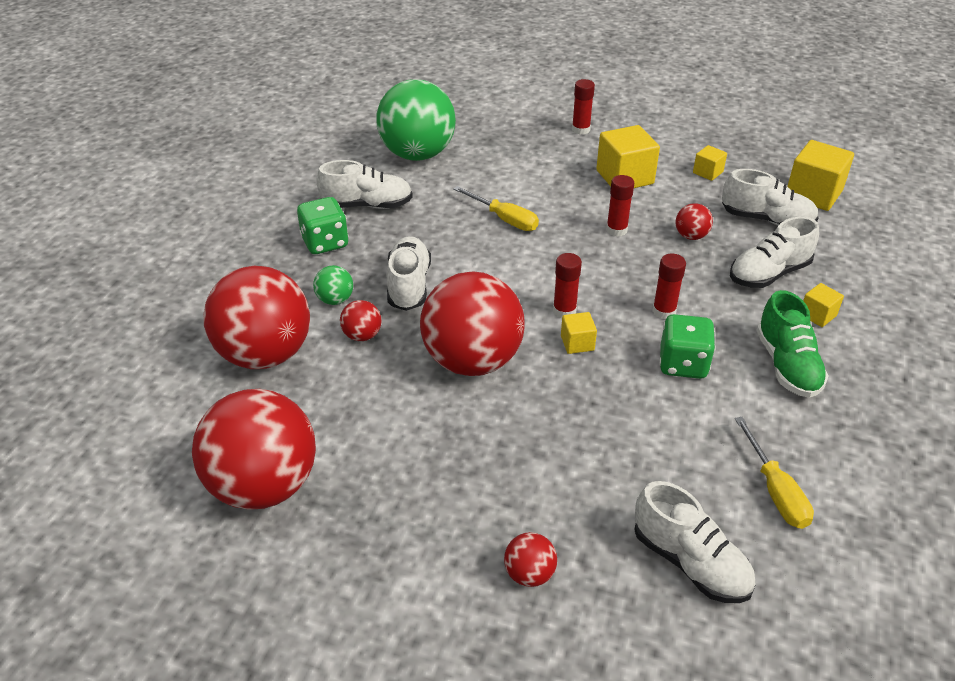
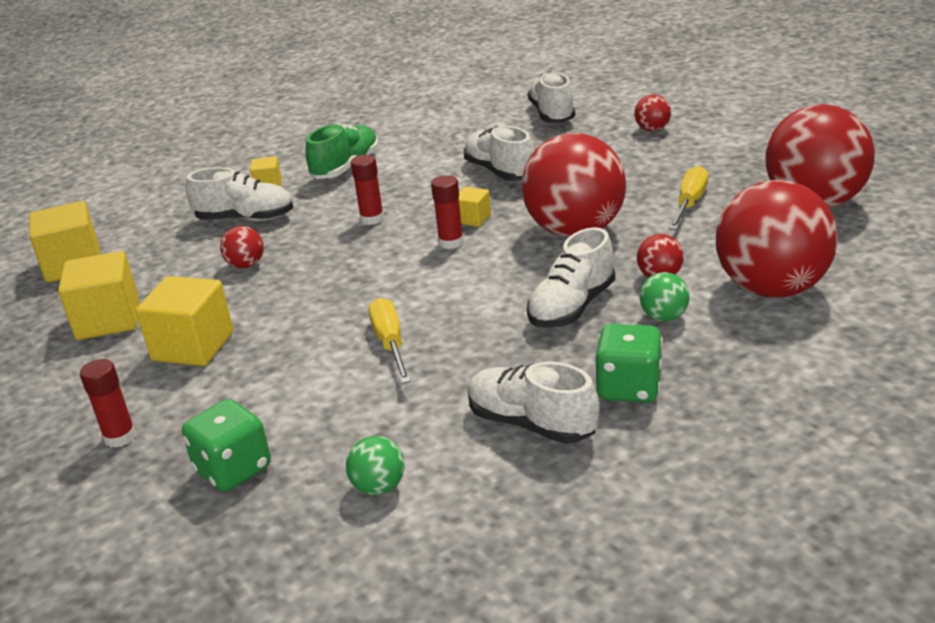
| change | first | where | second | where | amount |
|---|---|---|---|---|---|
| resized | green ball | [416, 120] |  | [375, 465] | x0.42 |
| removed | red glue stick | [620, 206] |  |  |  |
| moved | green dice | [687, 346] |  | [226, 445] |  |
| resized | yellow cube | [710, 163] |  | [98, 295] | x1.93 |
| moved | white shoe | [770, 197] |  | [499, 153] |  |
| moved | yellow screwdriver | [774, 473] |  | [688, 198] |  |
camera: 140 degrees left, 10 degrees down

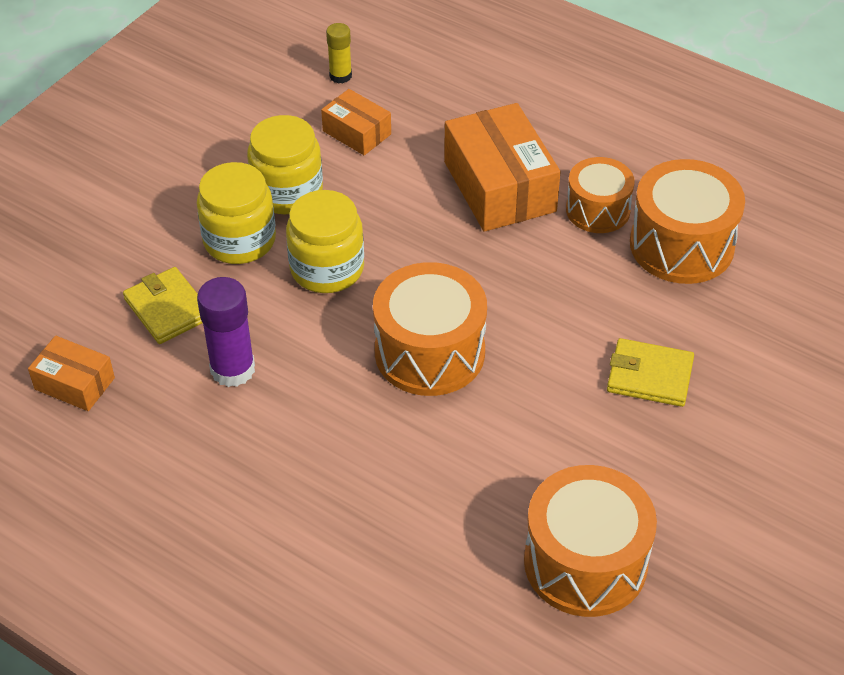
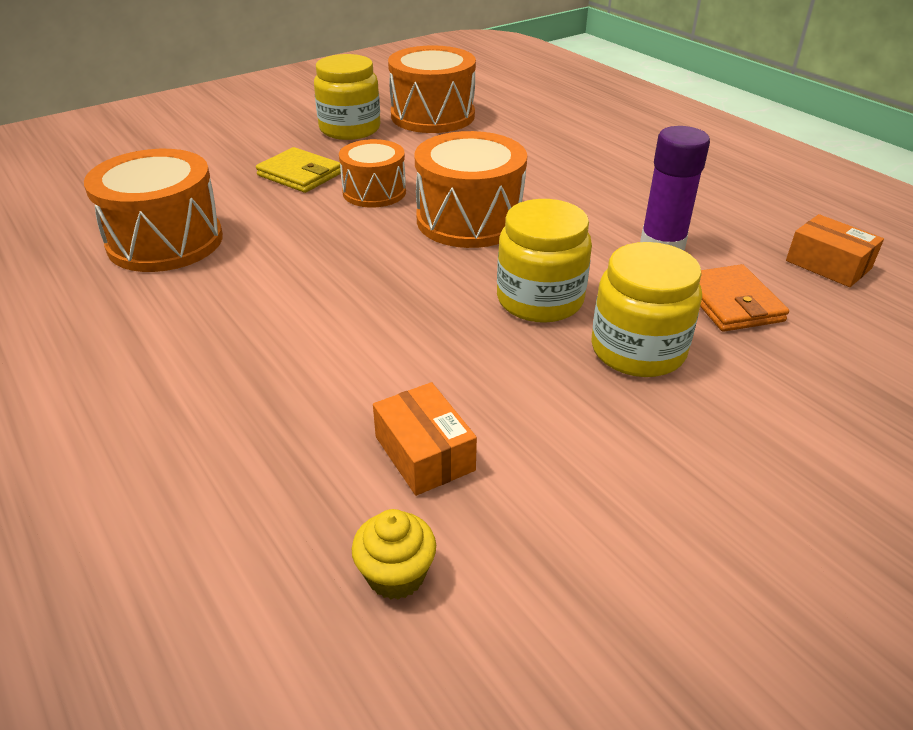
| change | first | where | second | where | amount |
|---|---|---|---|---|---|
| recoloured | yellow wallet | [162, 305] | orange wallet | [744, 298] |  |
| moved | yellow jar | [285, 164] |  | [347, 97] |  |
| replaced | yellow glue stick | [339, 53] | yellow cupcake | [394, 554] |  |
| removed | orange box | [502, 167] |  |  |  |
| moved | orange drum | [600, 195] |  | [372, 173] |  |
camera: 160 degrees left, 10 degrees down

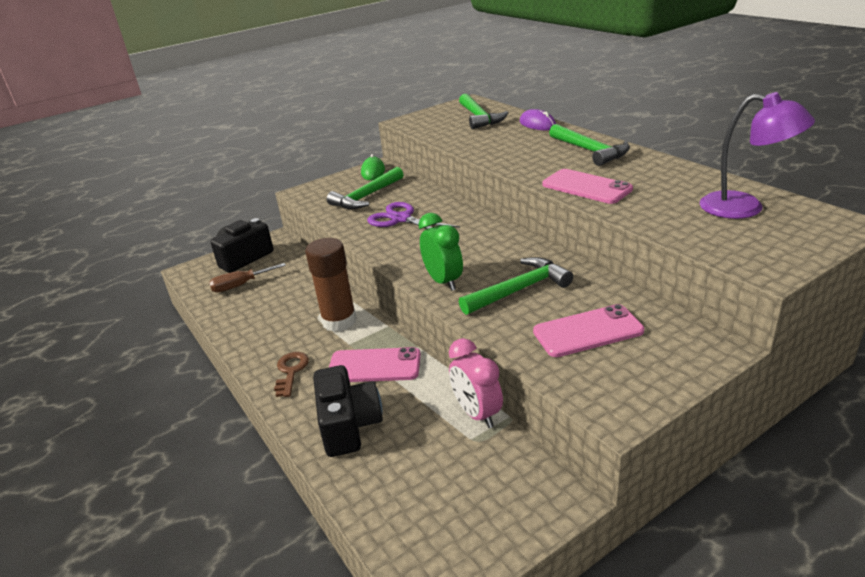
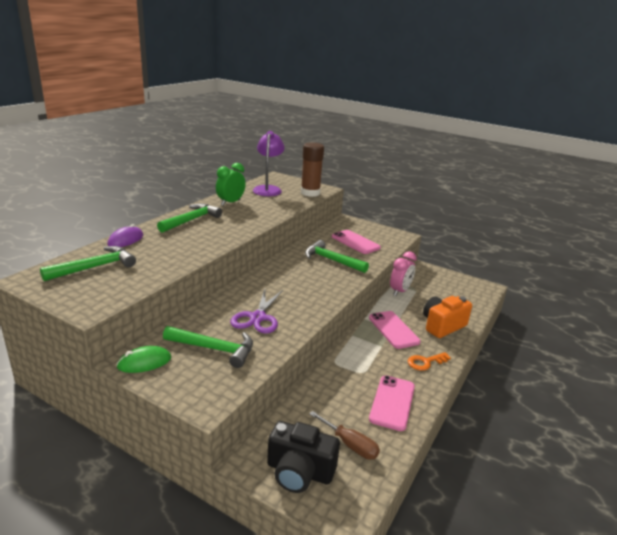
| change | first | where | second | where | amount |
|---|---|---|---|---|---|
| recoloured | brown key | [291, 374] | orange key | [429, 361] |  |
| moved | brown glue stick | [331, 285] |  | [312, 169] |  |
| recoloured | black camera | [348, 411] | orange camera | [447, 317] |  |
| moved | green clock | [441, 252] |  | [231, 184] |  |
| moved | pink phone | [587, 186] |  | [392, 403] |  |
camera: 120 degrees left, 5 degrees down

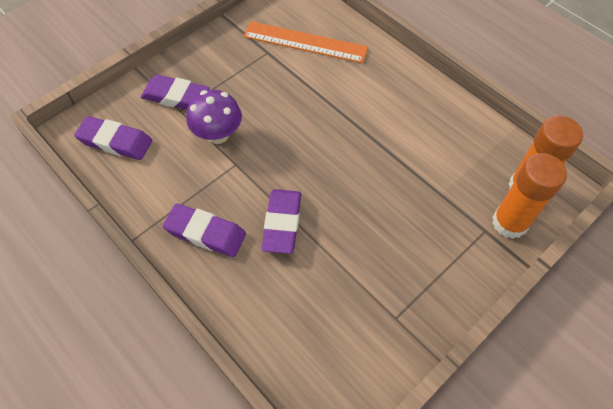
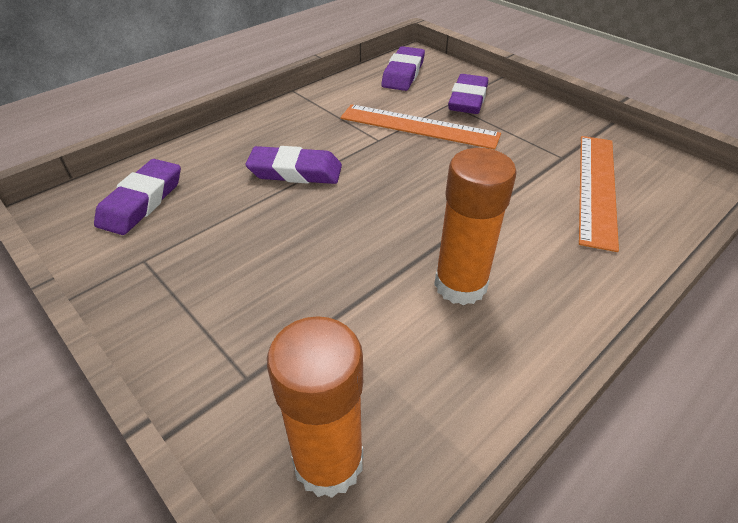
| change | first | where | second | where | amount |
|---|---|---|---|---|---|
| moved | purple eraser | [204, 230] |  | [137, 197] |  |
| replaced | purple mushroom | [214, 117] | orange ruler | [421, 127] |  |
| moved | orange glue stick | [529, 196] |  | [475, 226] |  |
camera: 90 degrees right, 15 degrees down

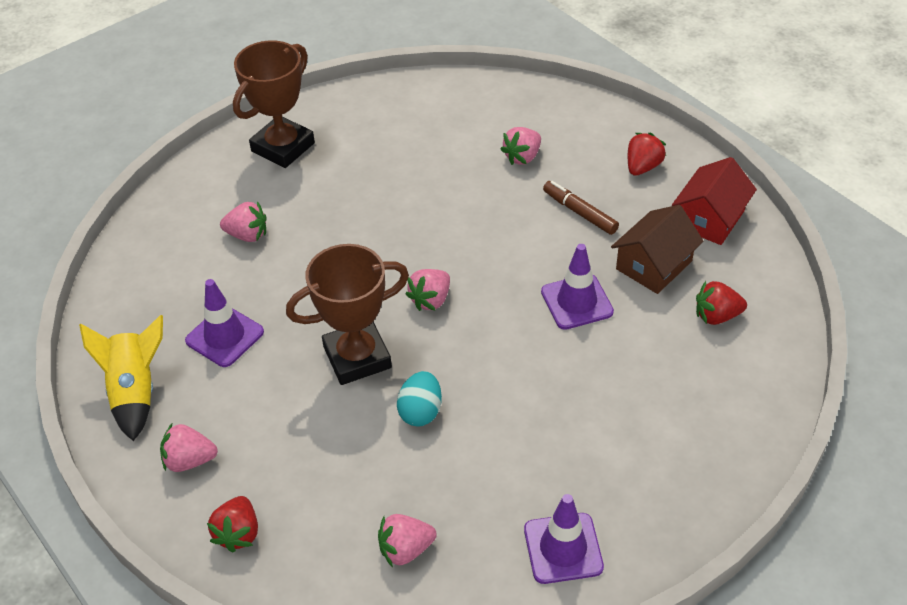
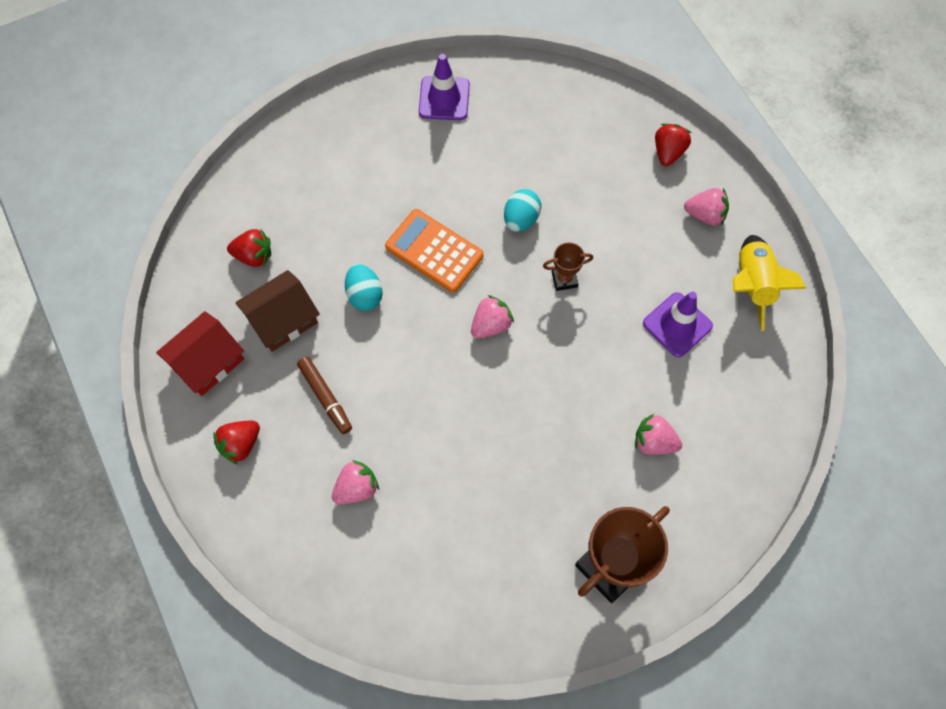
| change | first | where | second | where | amount |
|---|---|---|---|---|---|
| resized | brown trophy | [347, 314] |  | [568, 266] | x0.48 |
| removed | pink strawberry | [407, 540] |  |  |  |
| replaced | purple traffic cone | [577, 287] | turquoise egg | [364, 287] |  |
| added |  |  | orange calculator | [434, 250] |  |
camera: 170 degrees left, 20 degrees up

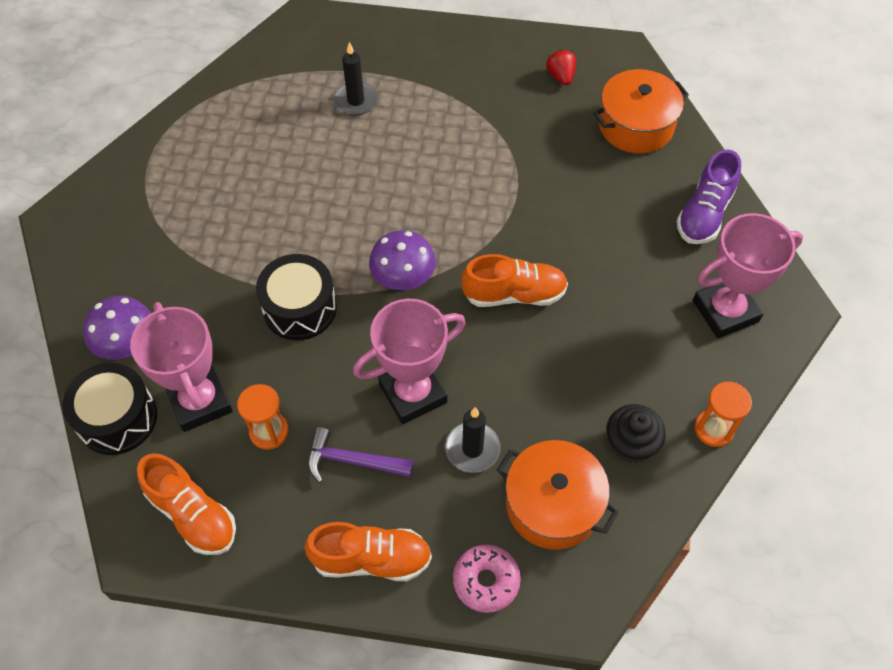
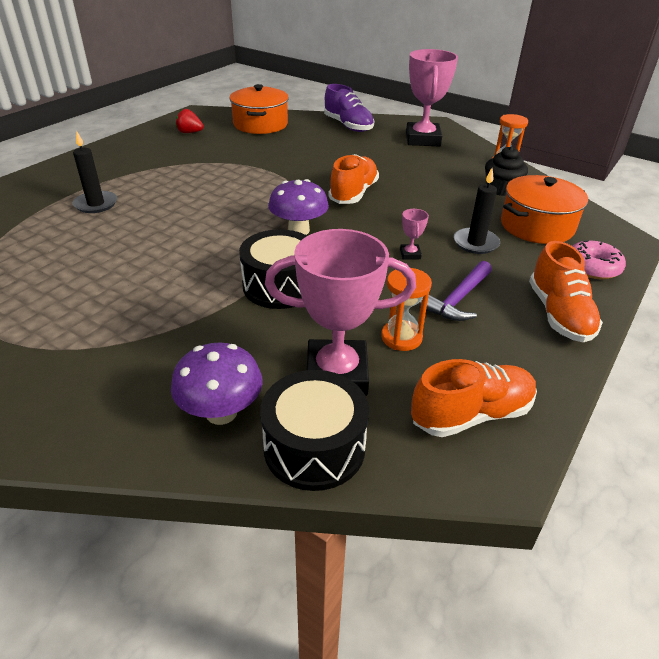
| change | first | where | second | where | amount |
|---|---|---|---|---|---|
| turned | orange shoe | [368, 551] |  | [566, 291] | 150 degrees clockwise |
| resized | pink trophy | [409, 361] |  | [414, 234] | x0.41 |
camera: 65 degrees left, 20 degrees down

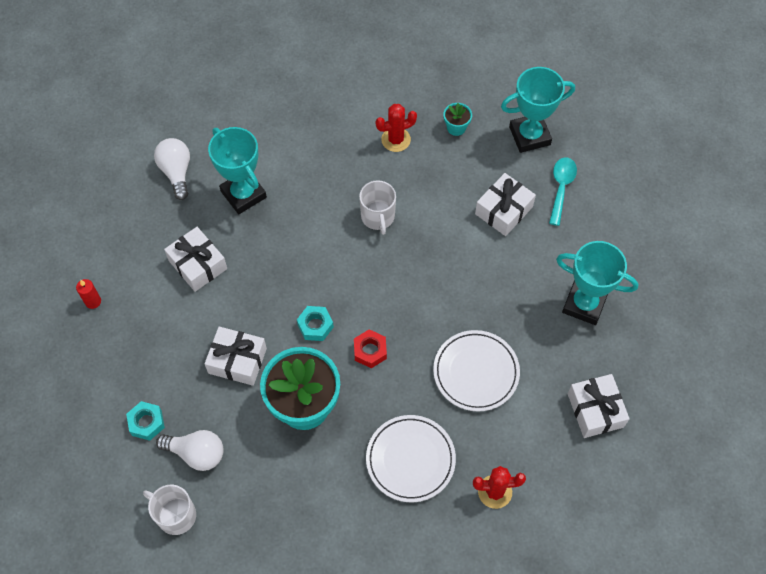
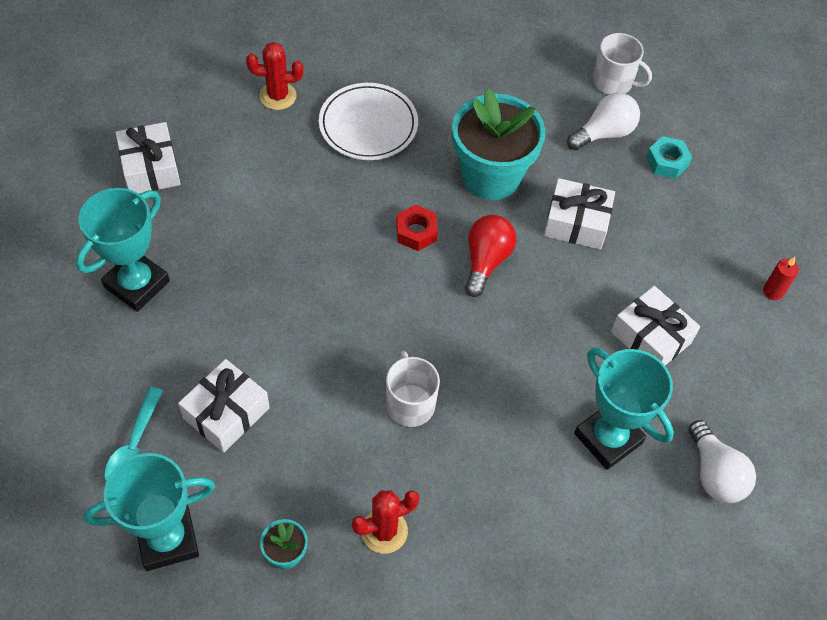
| change | first | where | second | where | amount |
|---|---|---|---|---|---|
| turned | white light bulb | [190, 450] |  | [603, 121] | 135 degrees clockwise |
| replaced | turquoise nut | [315, 323] | red light bulb | [490, 256] |  |
| removed | white plate | [476, 371] |  |  |  |
| turned | turquoise trophy | [597, 283] |  | [123, 250] | 75 degrees counterclockwise |
camera: 175 degrees right, 5 degrees down

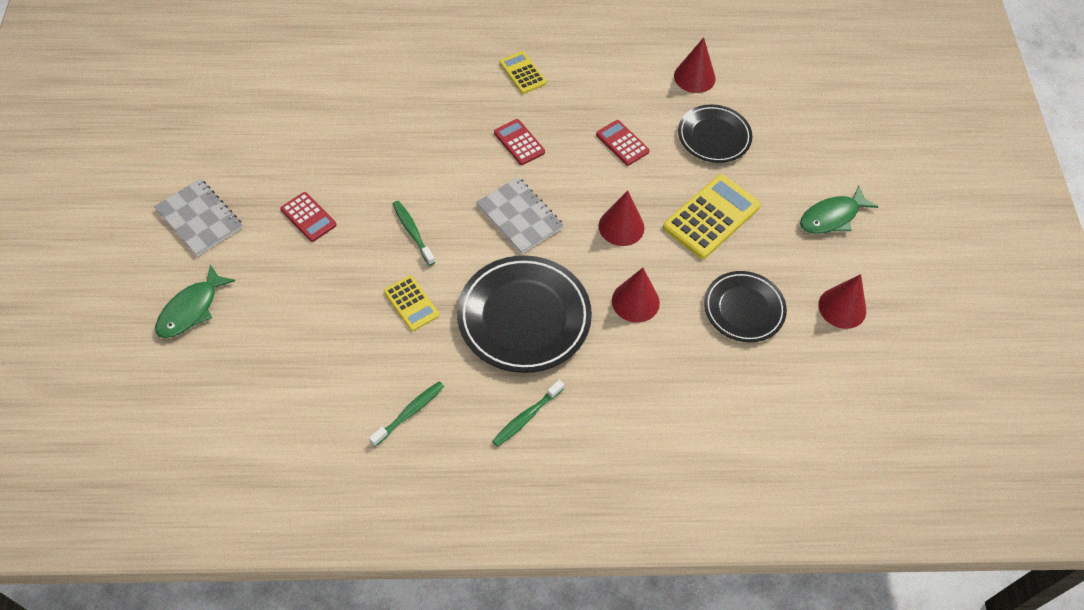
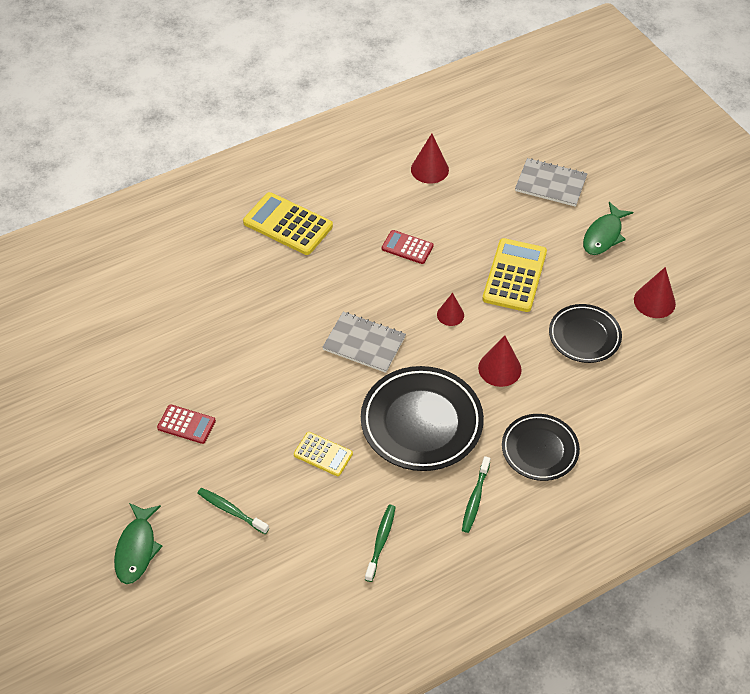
| change | first | where | second | where | amount |
|---|---|---|---|---|---|
| moved | grey notebook | [198, 217] |  | [551, 182] |  |
| moved | green toothbrush | [414, 233] |  | [233, 511] |  |
| removed | red calculator | [519, 142] |  |  |  |
| resized | yellow calculator | [523, 72] |  | [288, 223] | x1.75 |
| resized | red cone | [622, 218] |  | [450, 309] | x0.65 |
| moved | black plate | [715, 134] |  | [541, 447] |  |
camera: 25 degrees left, 5 degrees down

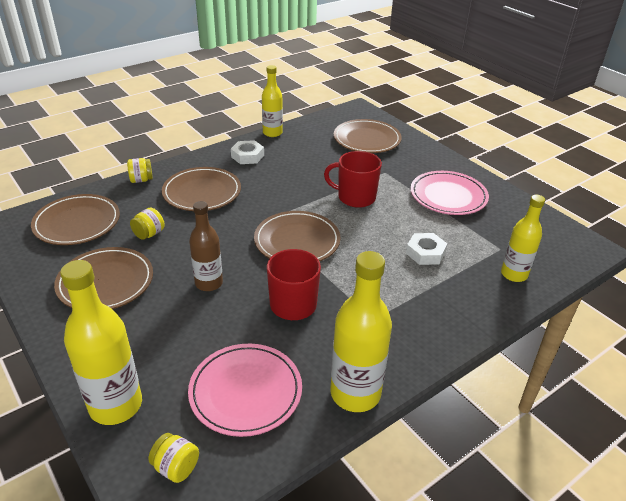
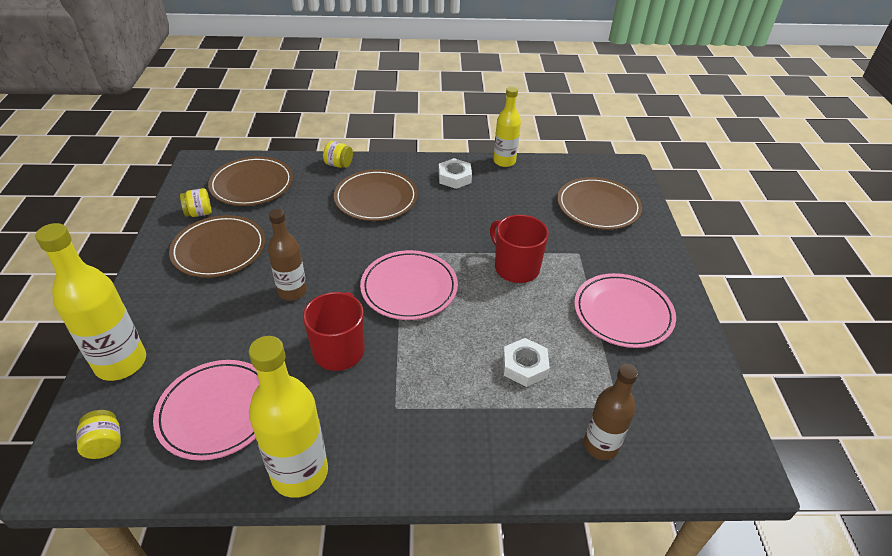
| change | first | where | second | where | amount |
|---|---|---|---|---|---|
| moved | yellow jar | [147, 224] |  | [195, 202] |  |
| recoloured | brown plate | [297, 236] | pink plate | [409, 285] |  |
| recoloured | yellow bottle | [523, 238] | brown bottle | [611, 412] |  |
camera: 35 degrees right, 5 degrees up

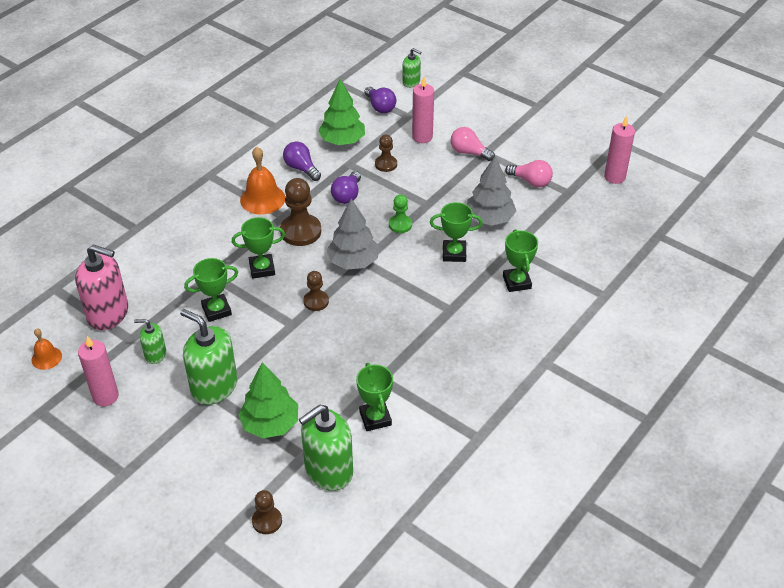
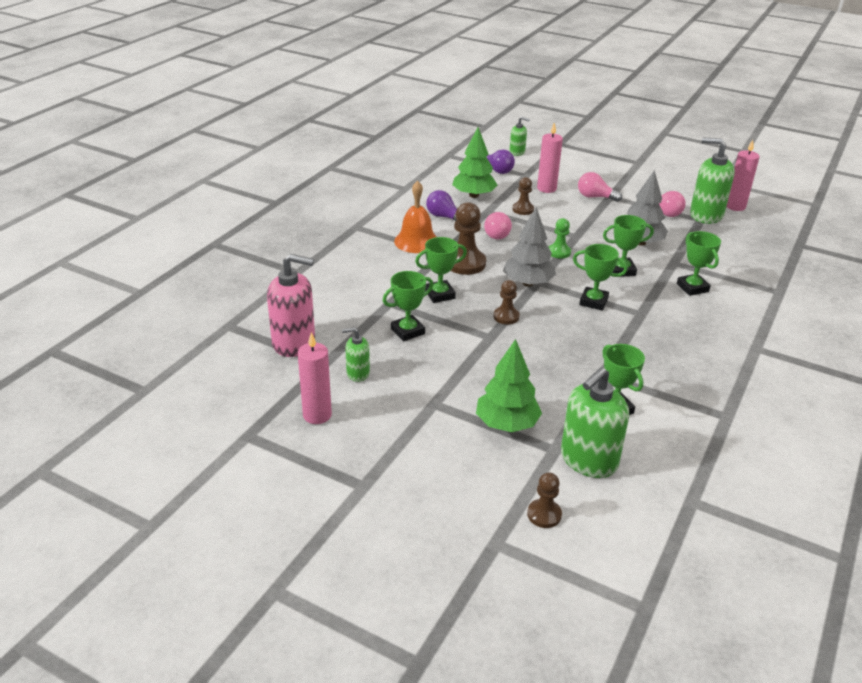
| change | first | where | second | where | amount |
|---|---|---|---|---|---|
| removed | orange bell | [46, 349] |  |  |  |
| moved | green soap dispenser | [208, 357] |  | [712, 180] |  |
| recoloured | purple light bulb | [346, 187] | pink light bulb | [498, 225] |  |
| added |  |  | green trophy | [600, 277] |  |
camera: 10 degrees left, 10 degrees down

